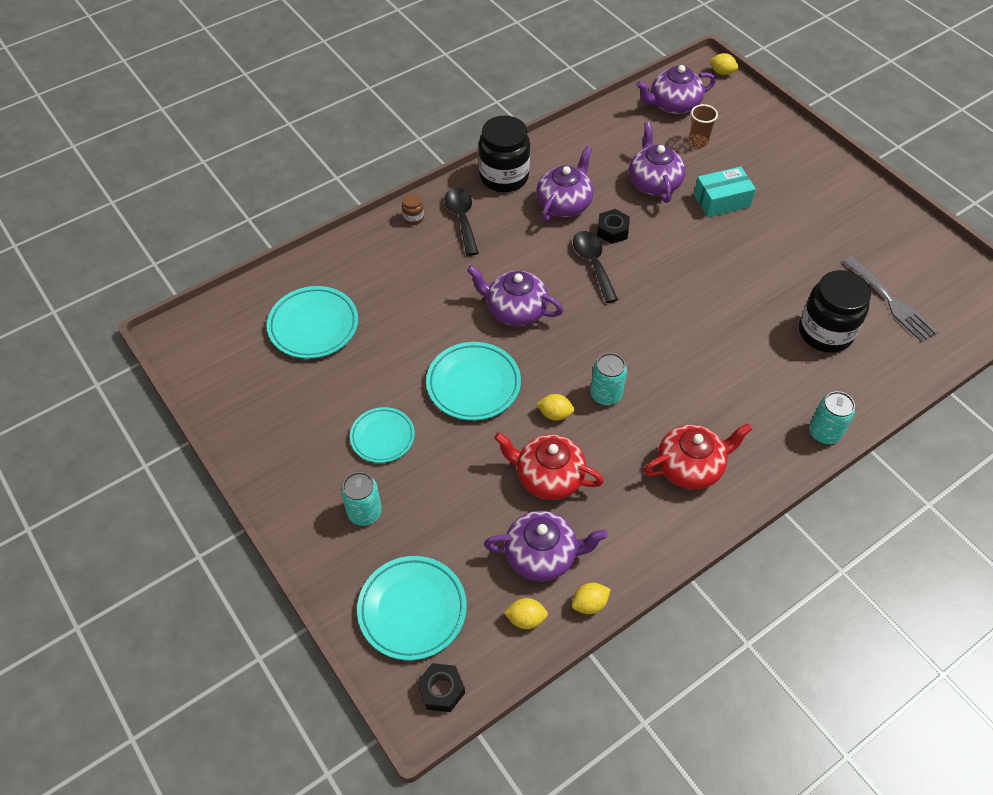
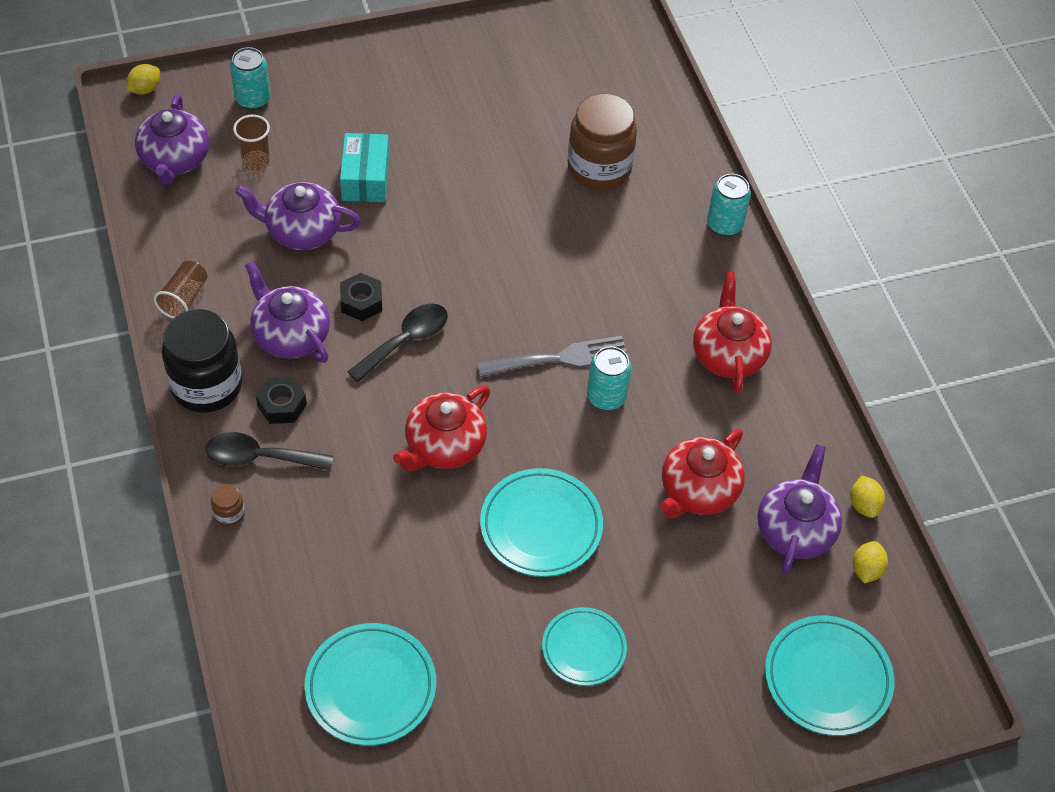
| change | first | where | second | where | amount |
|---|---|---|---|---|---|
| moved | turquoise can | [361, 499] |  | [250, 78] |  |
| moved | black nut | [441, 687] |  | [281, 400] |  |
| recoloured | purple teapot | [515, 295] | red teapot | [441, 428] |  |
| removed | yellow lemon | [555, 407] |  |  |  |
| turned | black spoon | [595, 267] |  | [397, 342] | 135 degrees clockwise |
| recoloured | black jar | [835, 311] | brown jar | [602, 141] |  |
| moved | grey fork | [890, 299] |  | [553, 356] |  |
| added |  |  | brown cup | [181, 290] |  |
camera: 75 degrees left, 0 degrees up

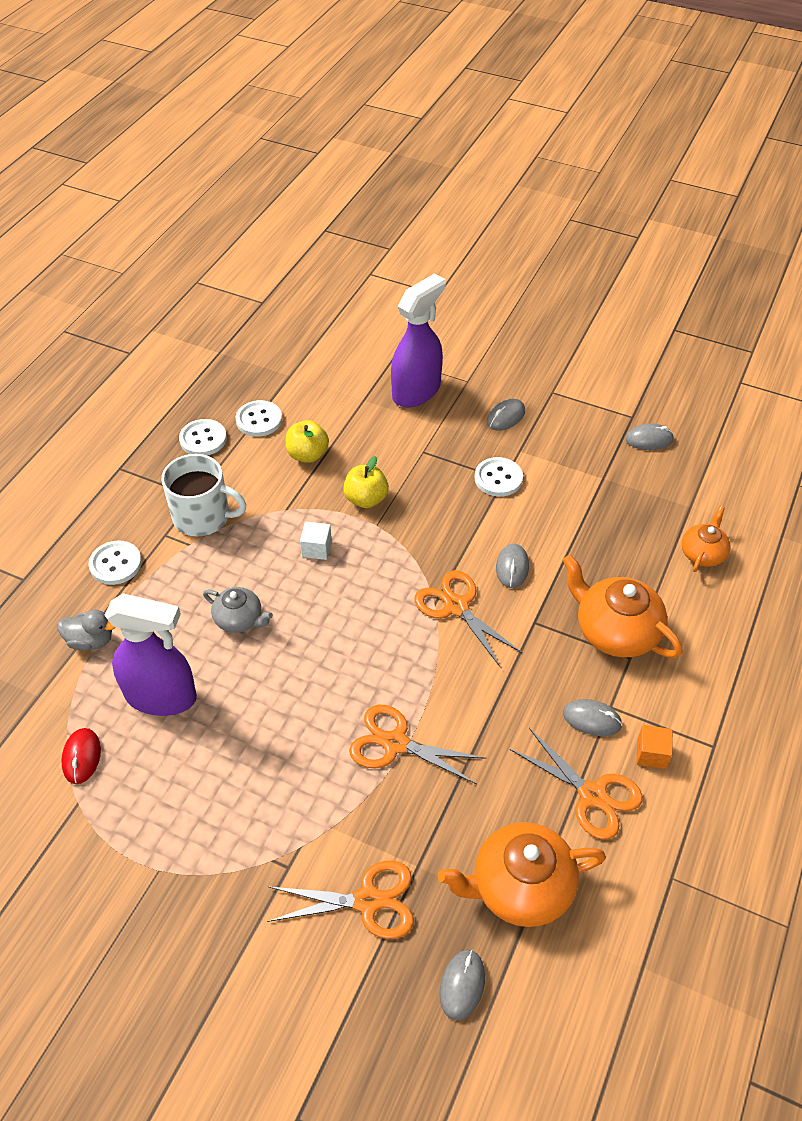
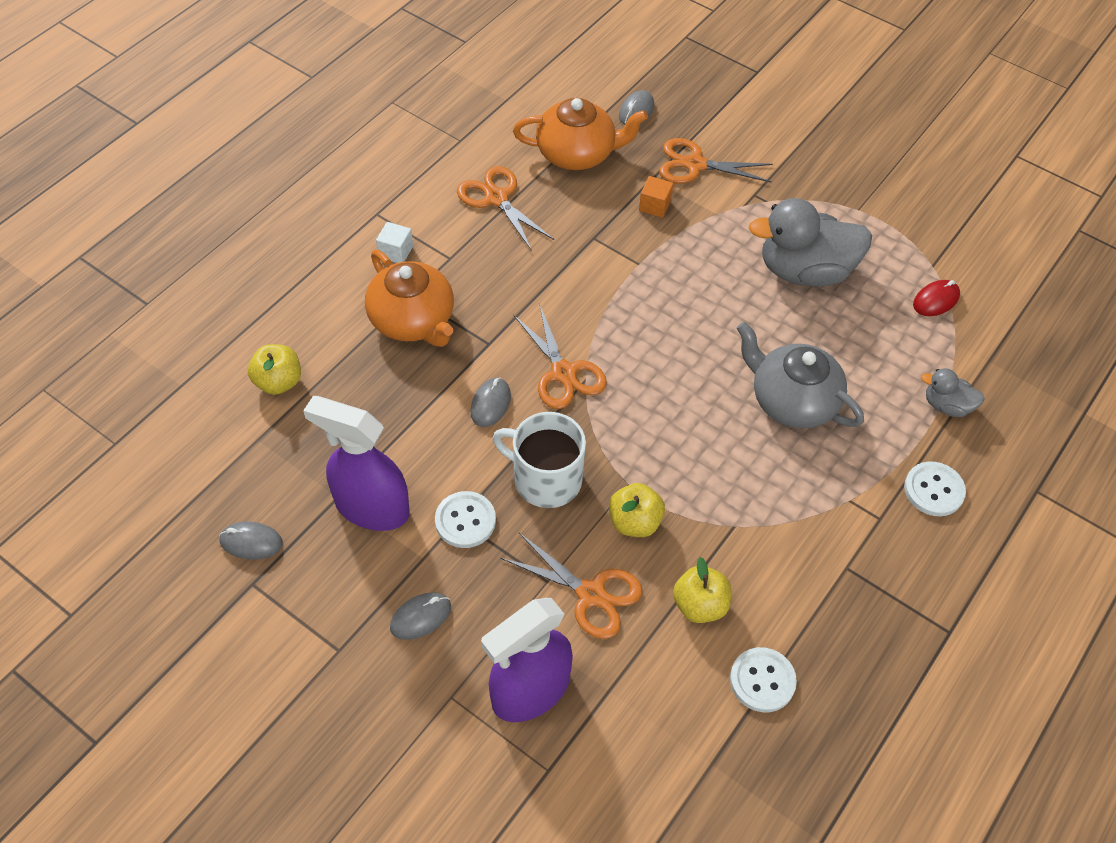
| change | first | where | second | where | amount |
|---|---|---|---|---|---|
| turned | red mouse | [81, 756] |  | [936, 298] | 45 degrees clockwise |
| moved | purple spray bottle | [151, 654] |  | [356, 463] |  |
| moved | white mug | [203, 495] |  | [539, 460] |  |
| removed | white button | [203, 437] |  |  |  |
| resized | grey teapot | [238, 610] |  | [800, 375] | x1.73 |
| moved | white cube | [316, 541] |  | [394, 242] |  |
| moved | orange scissors | [418, 744] |  | [571, 586] |  |
| removed | grey mouse | [593, 717] |  |  |  |
| moved | orange cube | [655, 747] |  | [656, 197] |  |
| replaced | orange teapot | [706, 539] | yellow apple | [274, 369] |  |
| added |  |  | grey duck | [810, 242] |  |
camera: 170 degrees left, 5 degrees up

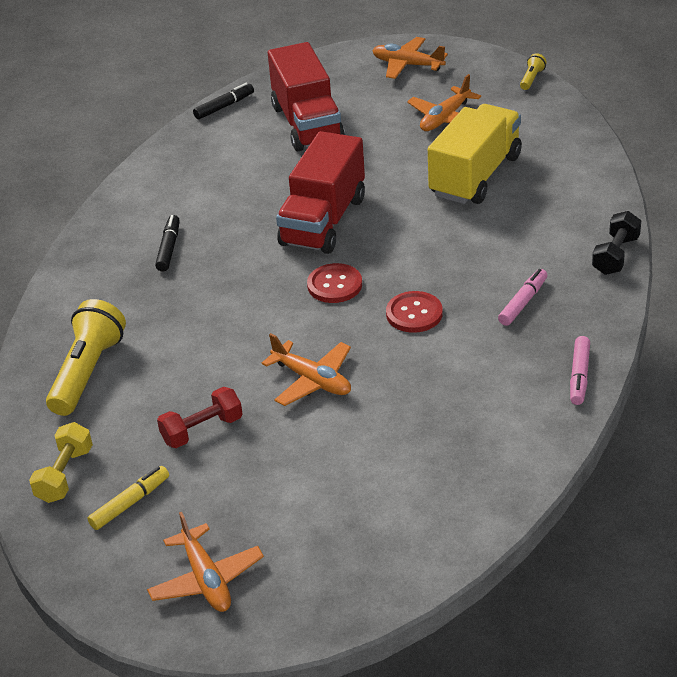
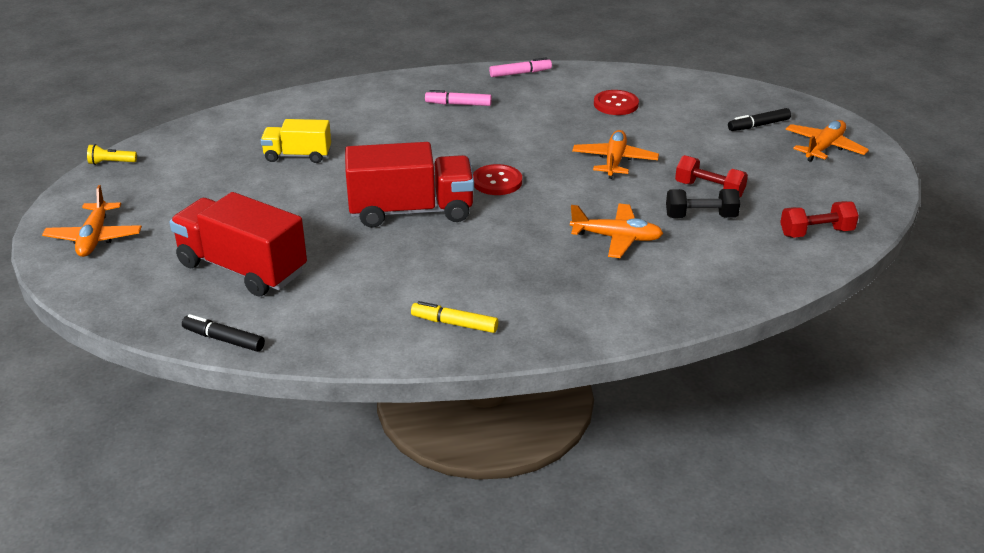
| change | first | where | second | where | amount |
|---|---|---|---|---|---|
| recoloured | yellow dumbbell | [61, 462] | red dumbbell | [819, 219] |  |
| removed | yellow flashlight | [86, 357] |  |  |  |
| moved | yellow marker | [128, 498] |  | [454, 317] |  |
| moved | black marker | [167, 243] |  | [759, 119] |  |
| turned | red truck | [306, 96] |  | [238, 244] | 105 degrees counterclockwise |
| moved | red button | [414, 312] |  | [616, 102] |  |
| moved | orange plane | [444, 102] |  | [617, 231] |  |
| resized | yellow truck | [475, 154] |  | [295, 141] | x0.58 |
| moved | black dumbbell | [616, 243] |  | [703, 203] |  |
camera: 120 degrees left, 5 degrees down

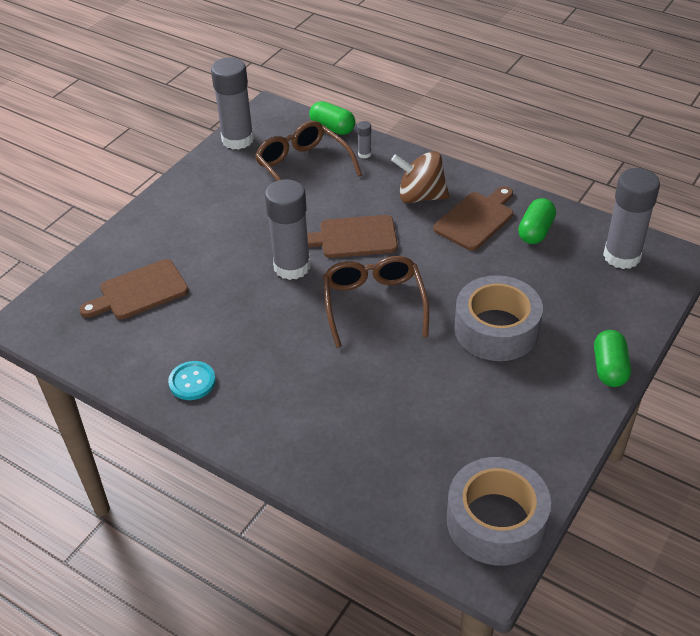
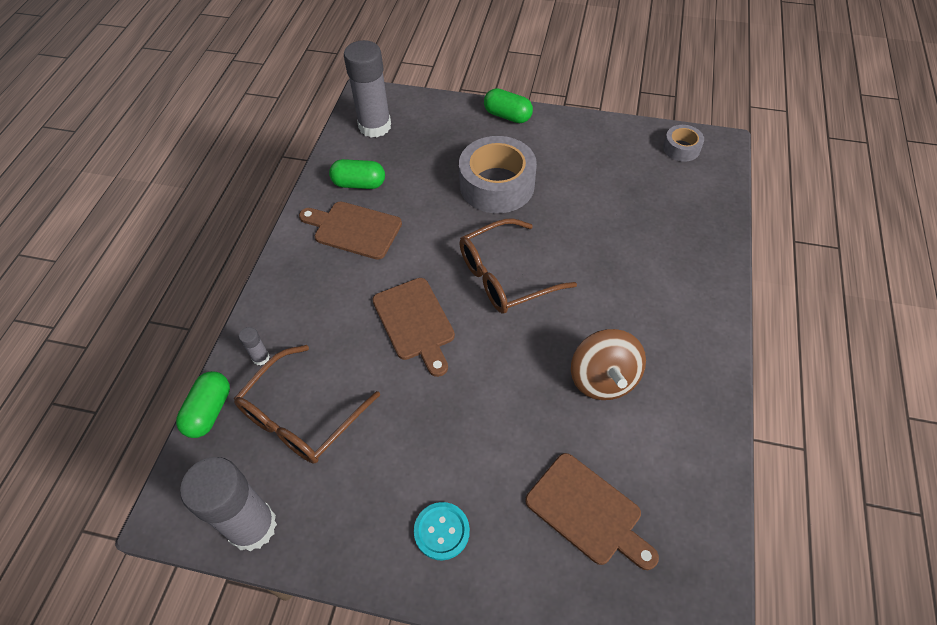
| change | first | where | second | where | amount |
|---|---|---|---|---|---|
| moved | turquoise button | [192, 380] |  | [442, 531] |  |
| removed | grey glue stick | [287, 229] |  |  |  |
| moved | brown spinning top | [420, 177] |  | [608, 364] |  |
| resized | grey tape | [499, 511] |  | [683, 143] | x0.50 |
| turned | green capsule | [612, 358] |  | [508, 105] | 45 degrees clockwise |
camera: 110 degrees left, 10 degrees up

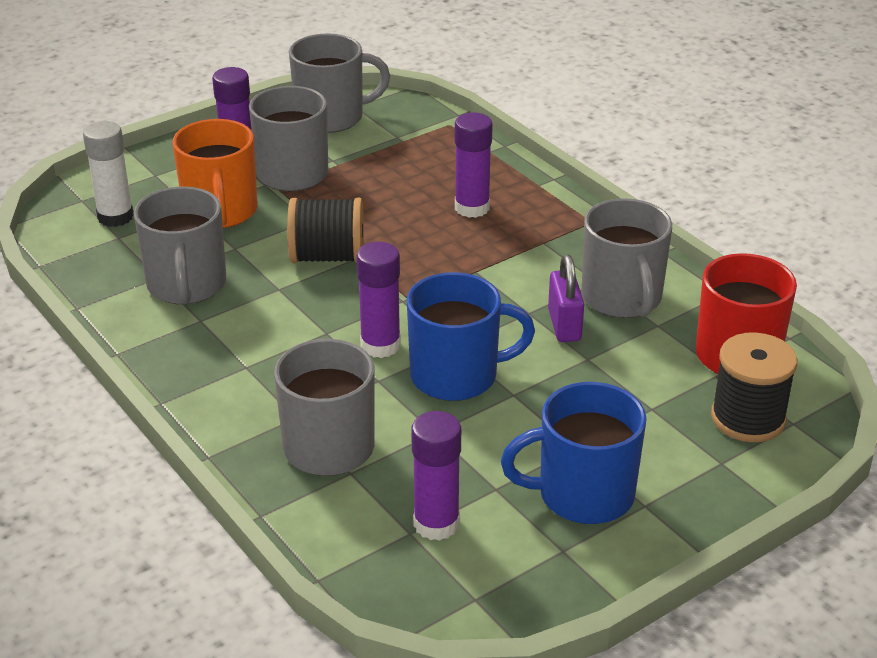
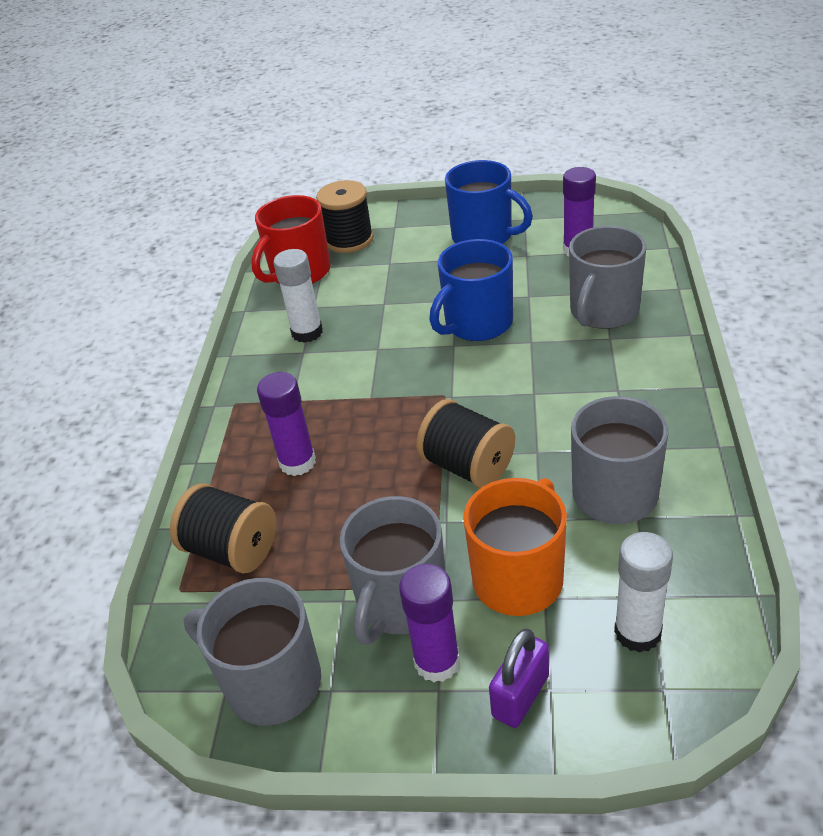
| change | first | where | second | where | amount |
|---|---|---|---|---|---|
| removed | purple glue stick | [378, 300] |  |  |  |
| turned | blue mug | [471, 336] |  | [471, 290] | 75 degrees counterclockwise |
| moved | purple padlock | [566, 298] |  | [519, 678] |  |
| replaced | grey mug | [626, 258] | white glue stick | [298, 296] |  |
| added |  |  | black spool | [223, 528] |  |
camera: 135 degrees left, 5 degrees up

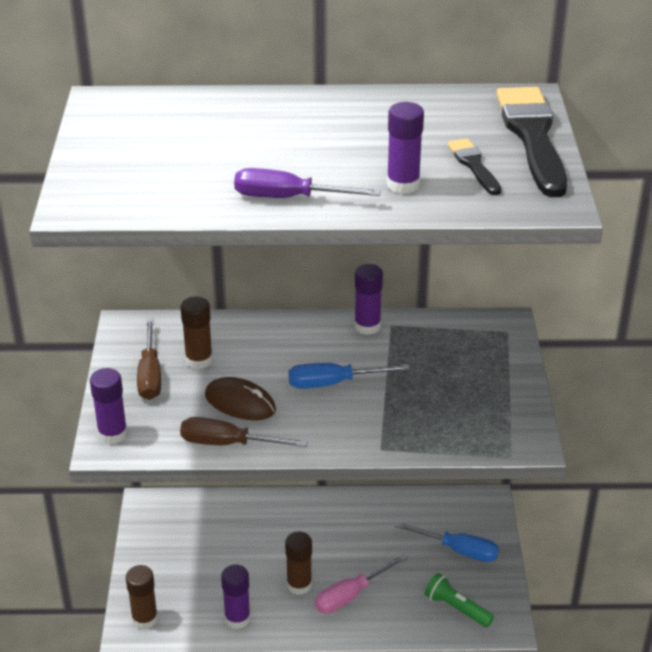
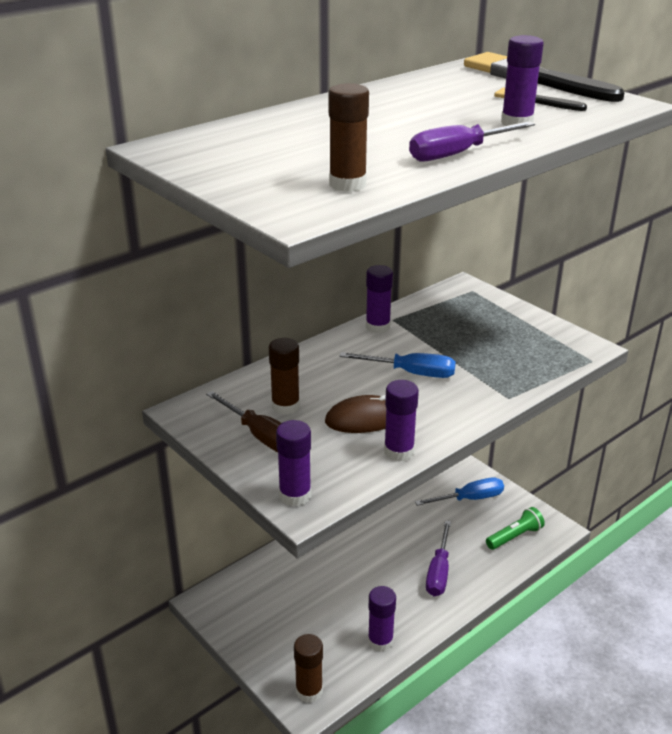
| change | first | where | second | where | amount |
|---|---|---|---|---|---|
| replaced | brown screwdriver | [244, 432] | purple glue stick | [401, 420] |  |
| moved | brown glue stick | [298, 563] |  | [349, 137] |  |
| turned | blue screwdriver | [349, 376] |  | [397, 365] | 120 degrees counterclockwise |
| recoloured | pink screwdriver | [361, 584] | purple screwdriver | [438, 558] |  |
| turned | green flashlight | [459, 600] |  | [515, 528] | 150 degrees clockwise |
camera: 40 degrees left, 5 degrees down

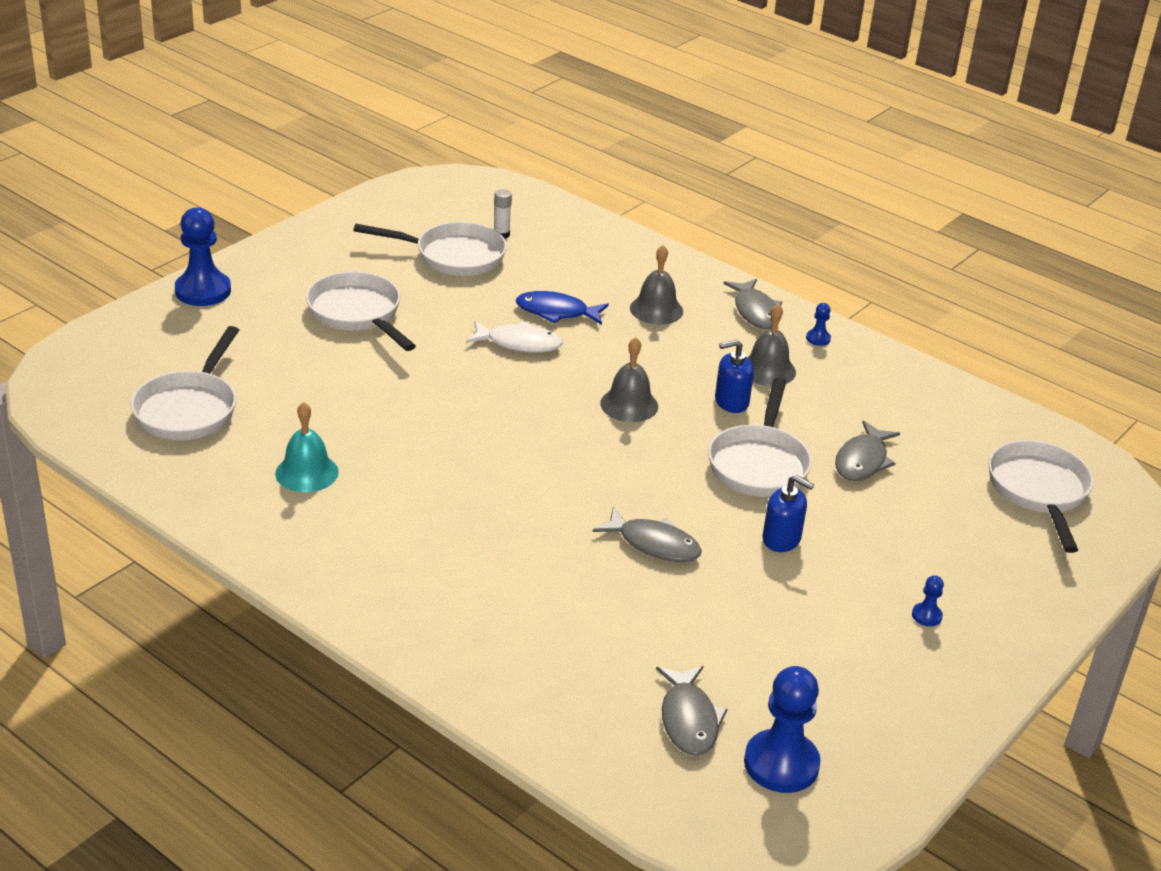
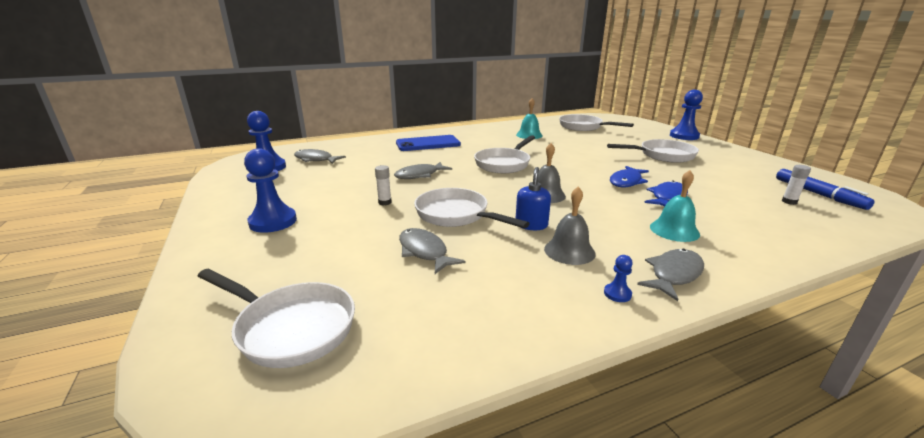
| change | first | where | second | where | amount |
|---|---|---|---|---|---|
| moved | white pan | [430, 249] |  | [504, 154] |  |
| recoloured | white fish | [514, 337] | blue fish | [629, 177] |  |
| recoloured | grey bell | [656, 285] | turquoise bell | [675, 206] |  |
| turned | grey fish | [752, 304] |  | [670, 275] | 120 degrees clockwise |
| replaced | blue soap dispenser | [788, 513] | white glue stick | [383, 185] |  |
| resized | blue pawn | [928, 600] |  | [270, 190] | x2.25 |
| added |  |  | blue phone | [428, 143] |  |
| added |  |  | blue marker | [825, 189] |  |
camera: 120 degrees right, 10 degrees down

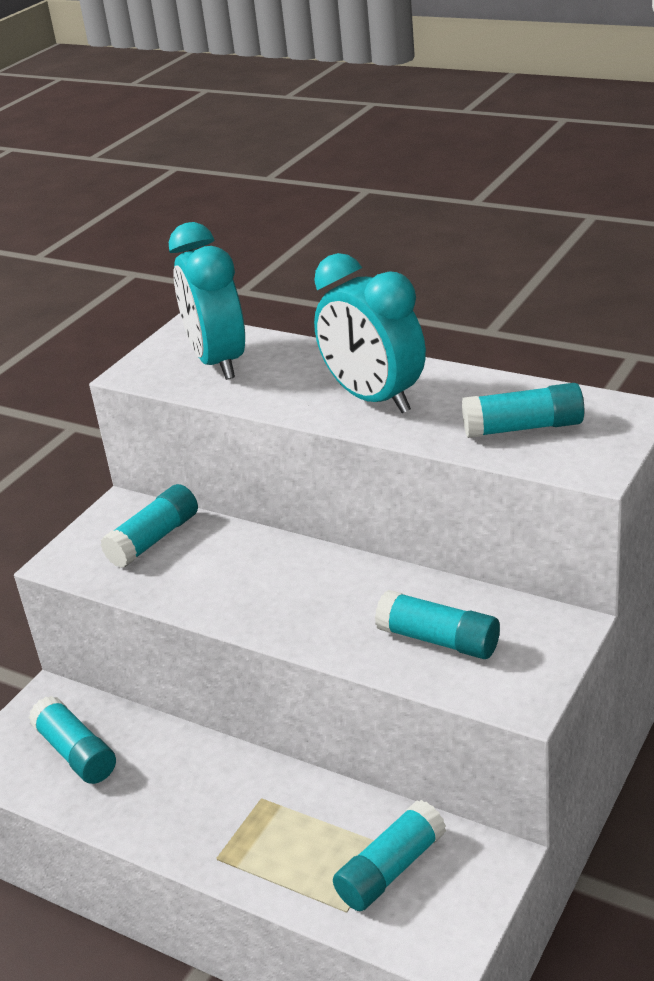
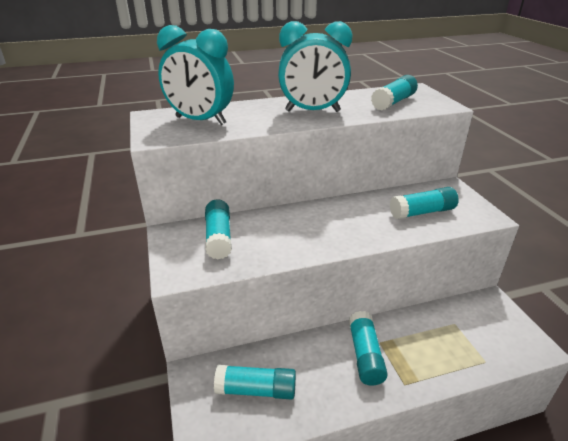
| change | first | where | second | where | amount |
|---|---|---|---|---|---|
| moved | turquoise glue stick | [389, 855] |  | [368, 348] |  |
camera: 50 degrees left, 0 degrees up

